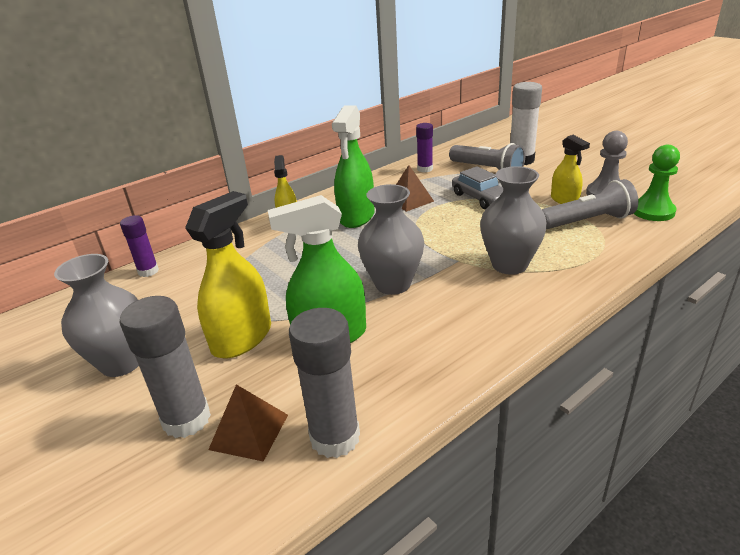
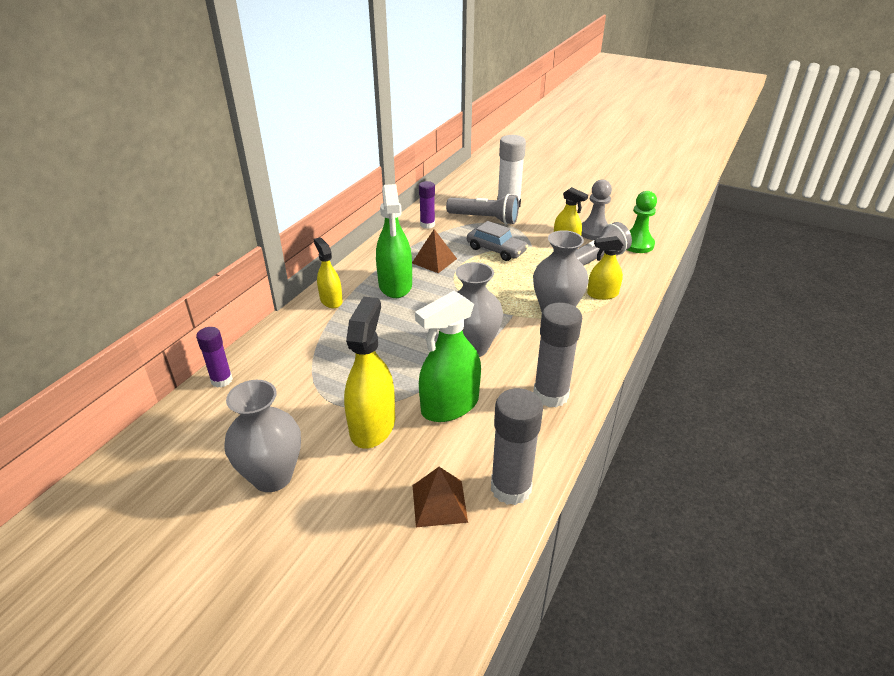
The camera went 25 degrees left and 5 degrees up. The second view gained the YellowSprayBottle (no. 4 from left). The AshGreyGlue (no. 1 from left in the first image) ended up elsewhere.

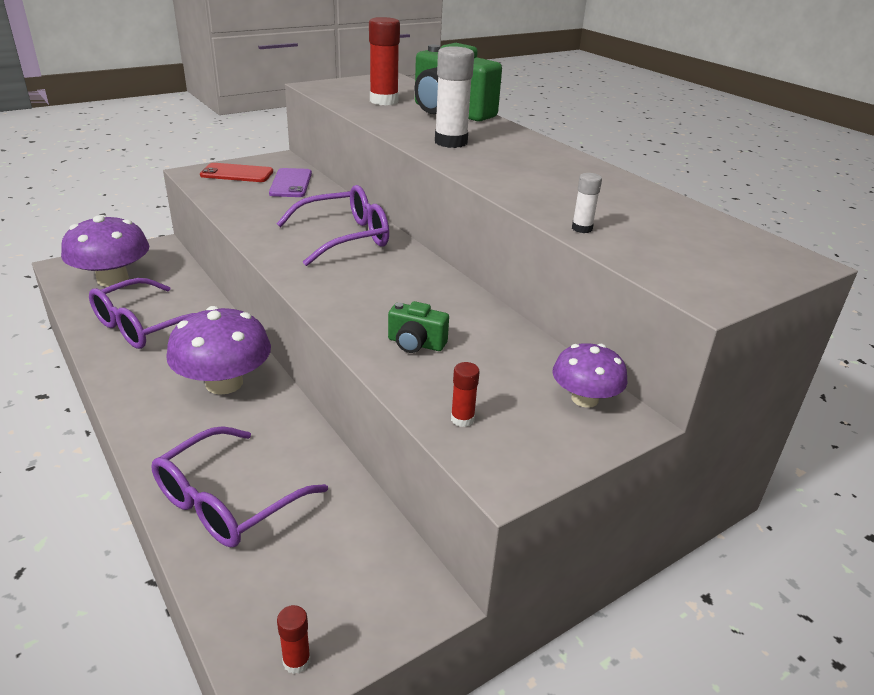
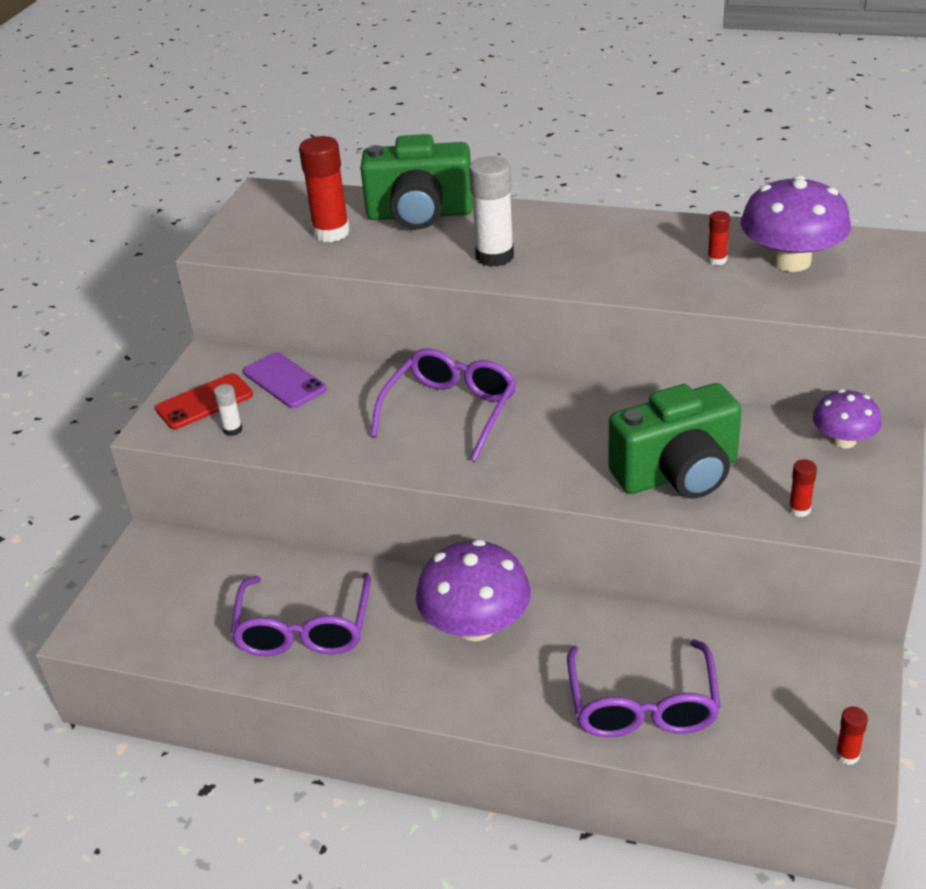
The camera went 35 degrees left and 5 degrees up. The second view gained the CrimsonGlue (no. 2 from left). The RoyalPurpleFungus (no. 1 from left in the first image) ended up elsewhere. The WhiteGlue (no. 2 from left in the first image) ended up elsewhere. The size of the GreenCamera (no. 1 from left in the first image) changed by a factor of 2.14.

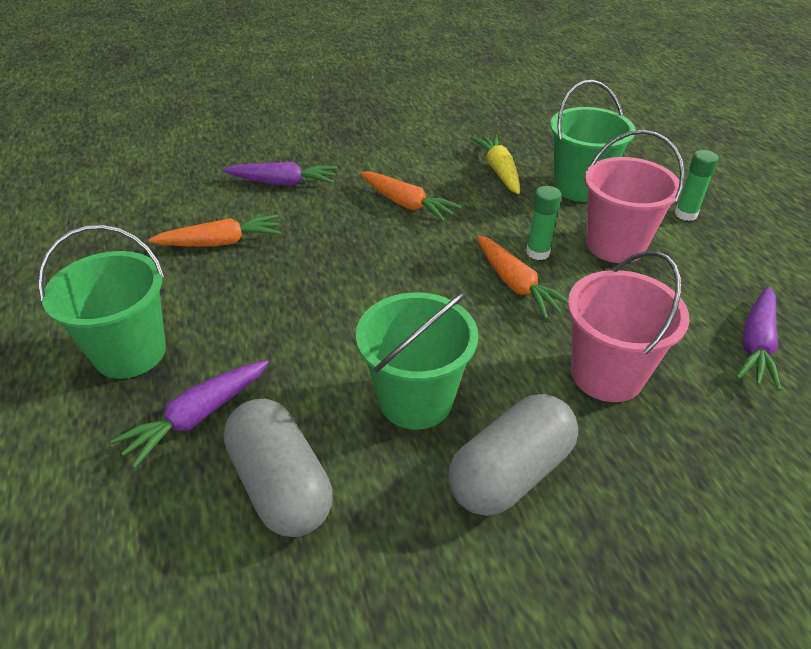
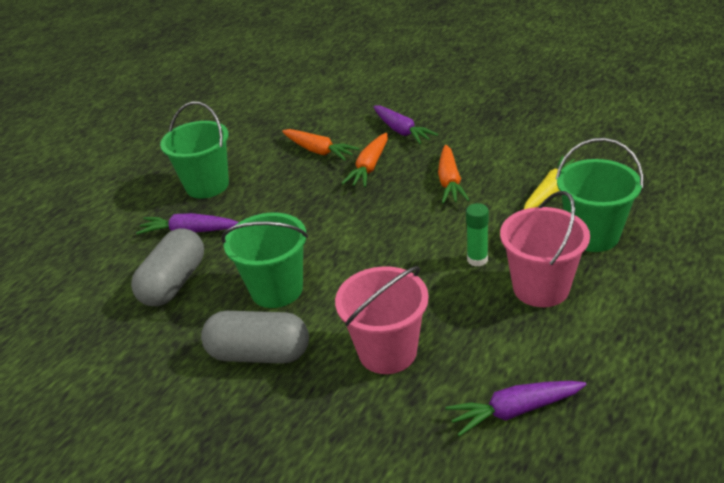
The camera went 55 degrees right and 5 degrees down. The second view lost the GreenGlue (no. 2 from left). The OrangeToyCarrot (no. 3 from left in the first image) ended up elsewhere.

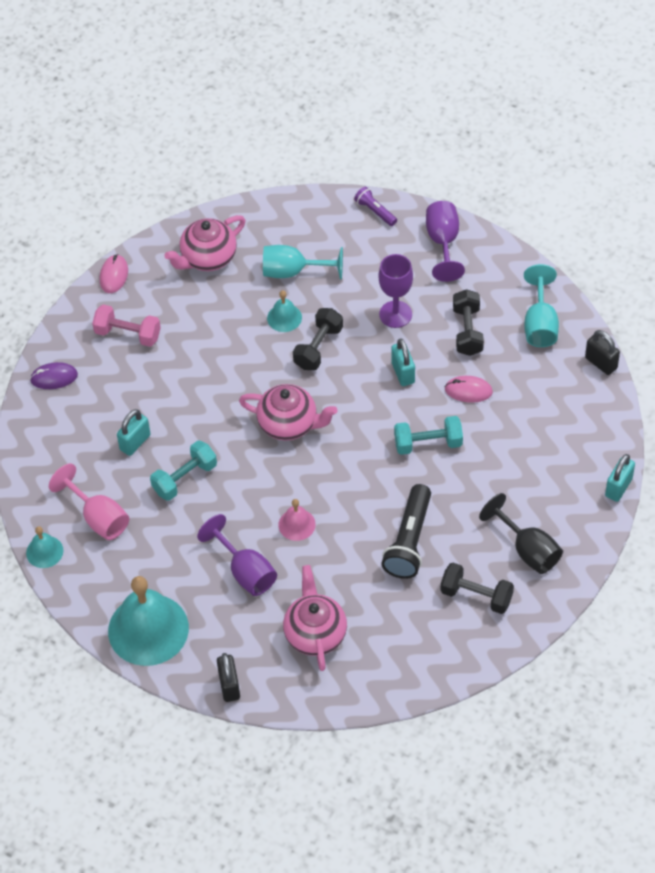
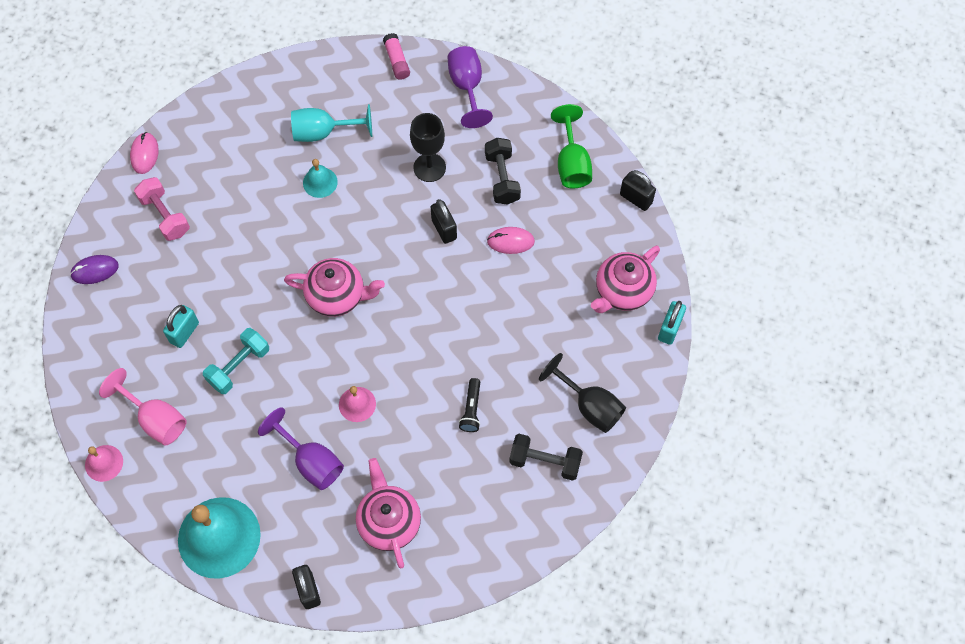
The camera went 10 degrees left and 10 degrees up. The second view lost the EbonyDumbbell (no. 1 from left). The second view lost the TurquoiseDumbbell (no. 2 from left). The RosePinkChinaTeapot (no. 1 from left in the first image) ended up elsewhere. Where the RoyalPurpleFlashlight stood, the RosePinkGlue came to stand. What was the TurquoiseBell (no. 1 from left) turned into the RosePinkBell (no. 1 from left). What was the RoyalPurpleChalice (no. 2 from left) turned into the EbonyChalice (no. 1 from left). What was the TurquoisePadlock (no. 2 from left) turned into the EbonyPadlock (no. 2 from left). What was the TurquoiseChalice (no. 2 from left) turned into the GreenChalice. The RosePinkDumbbell ended up facing another way, 45 degrees clockwise from before. The size of the EbonyFlashlight changed by a factor of 0.54.

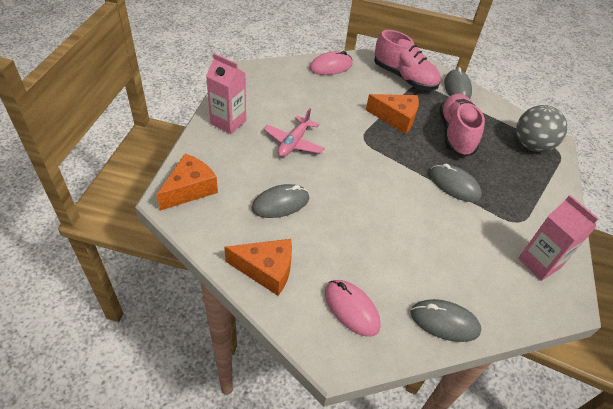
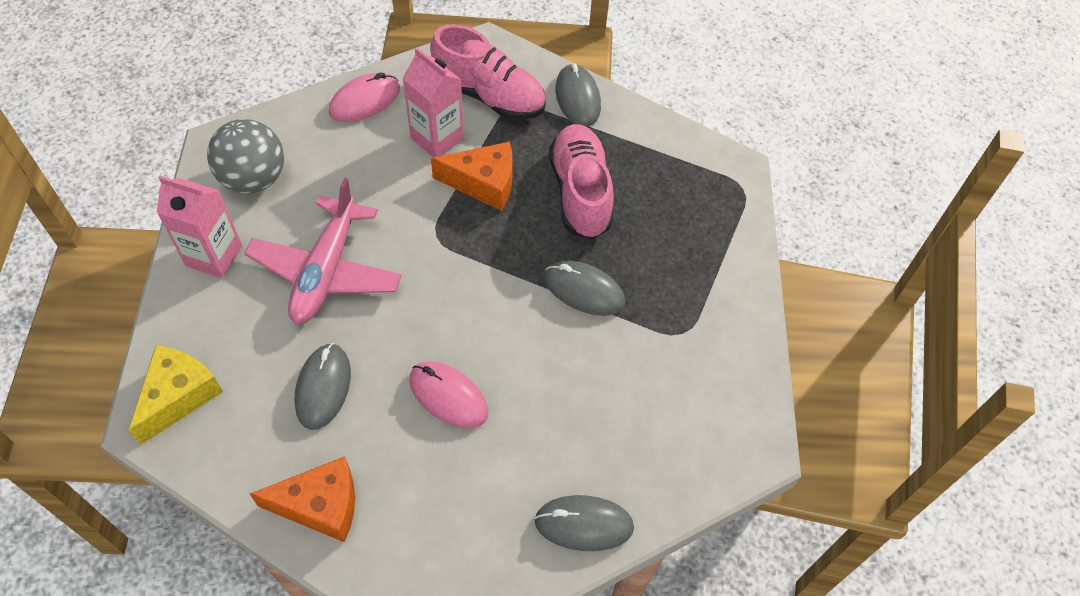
The camera went 10 degrees left and 10 degrees up. The RosePinkPcMouse (no. 2 from left) ended up elsewhere. The AshGreySphere ended up elsewhere. The RosePinkJuiceCarton (no. 2 from left) ended up elsewhere. What was the OrangeCheeseWedge (no. 1 from left) turned into the YellowCheeseWedge. The AshGreyPcMouse (no. 1 from left) ended up facing another way, 45 degrees counterclockwise from before. The size of the RosePinkAeroplane changed by a factor of 1.52.

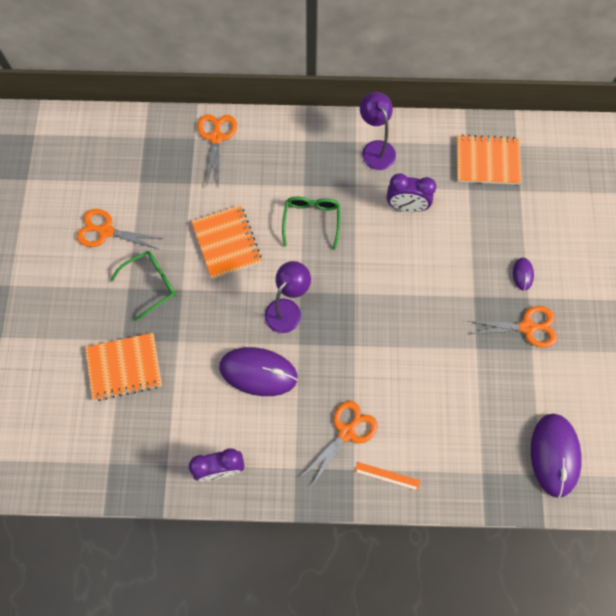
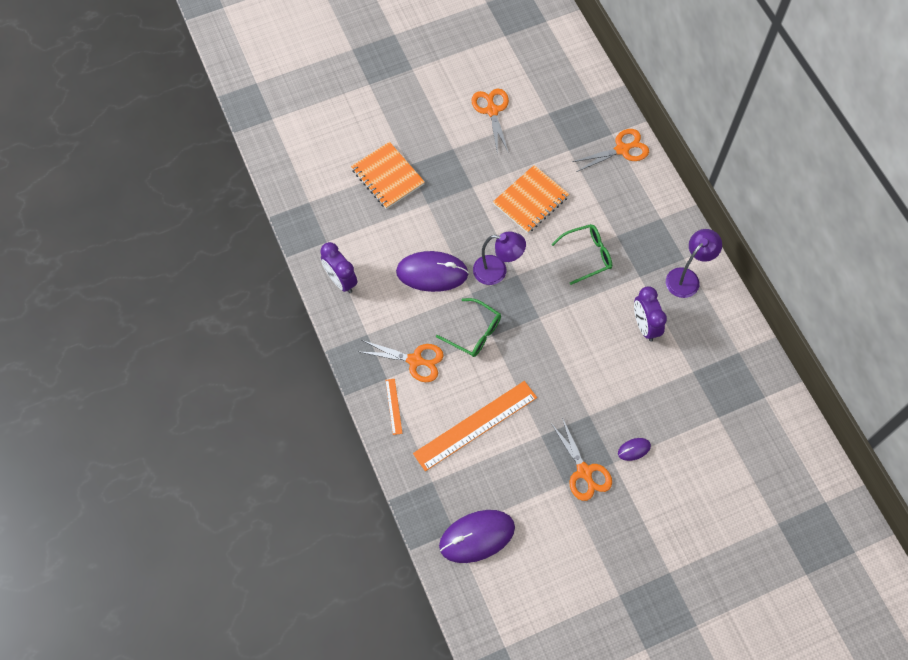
The camera went 65 degrees right and 5 degrees down. The second view lost the OrangeNotebook (no. 3 from left). The second view gained the OrangeRuler (no. 2 from left). The GreenSpectacles (no. 1 from left) ended up elsewhere. The RoyalPurplePcMouse (no. 1 from left) ended up facing another way, 75 degrees counterclockwise from before.

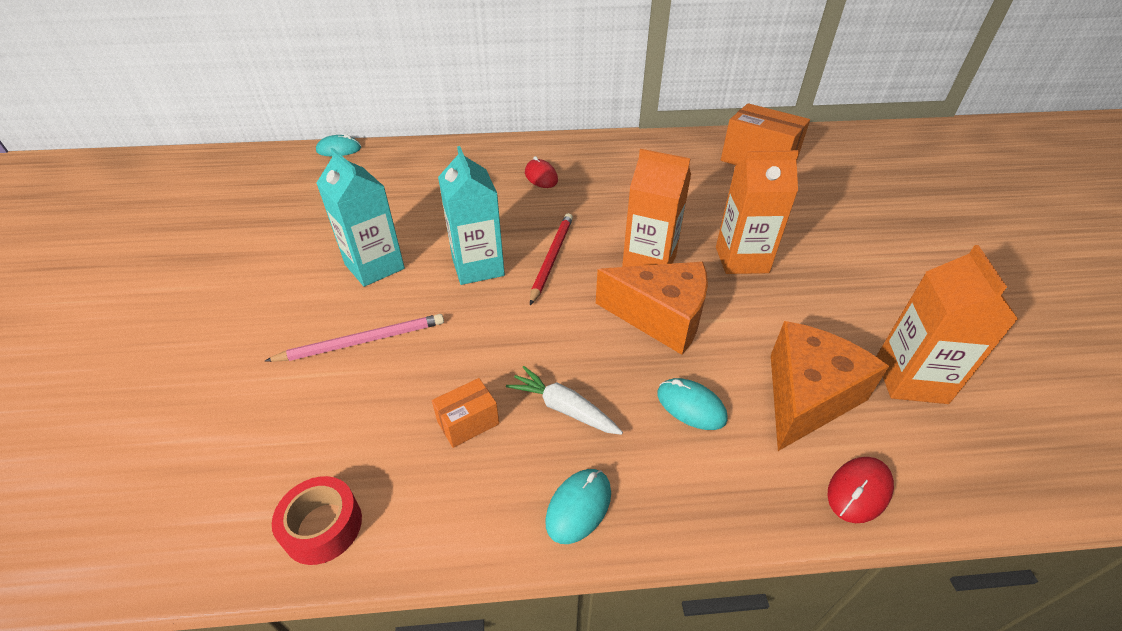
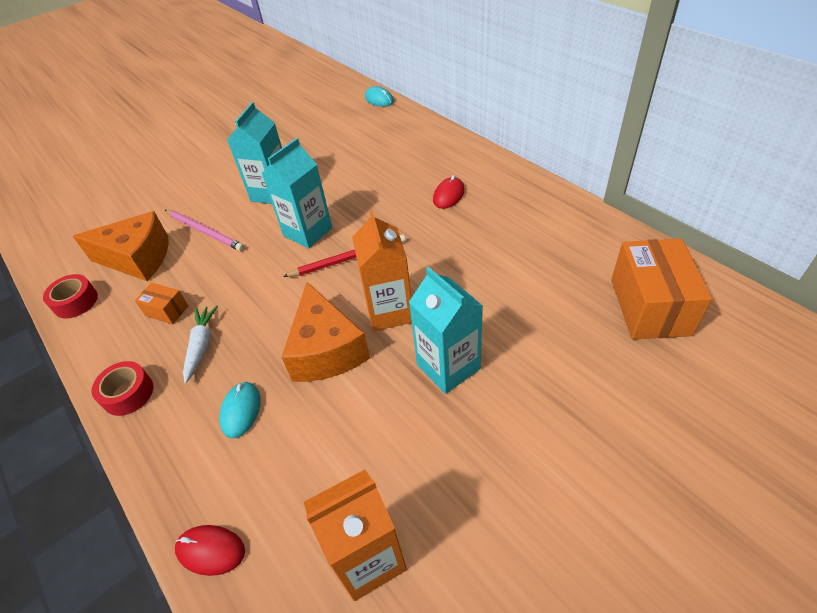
The camera went 60 degrees right and 5 degrees up. The OrangeCheeseWedge (no. 2 from left in the first image) ended up elsewhere. Where the TurquoisePcMouse (no. 2 from left) stood, the CrimsonStickyTape (no. 2 from left) came to stand. What was the OrangeJuiceCarton (no. 2 from left) turned into the TurquoiseJuiceCarton (no. 3 from left).

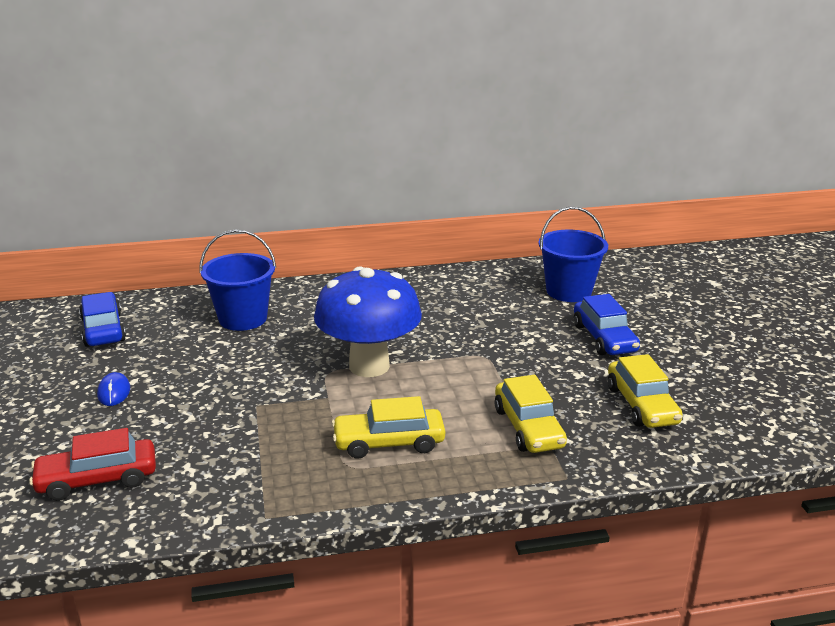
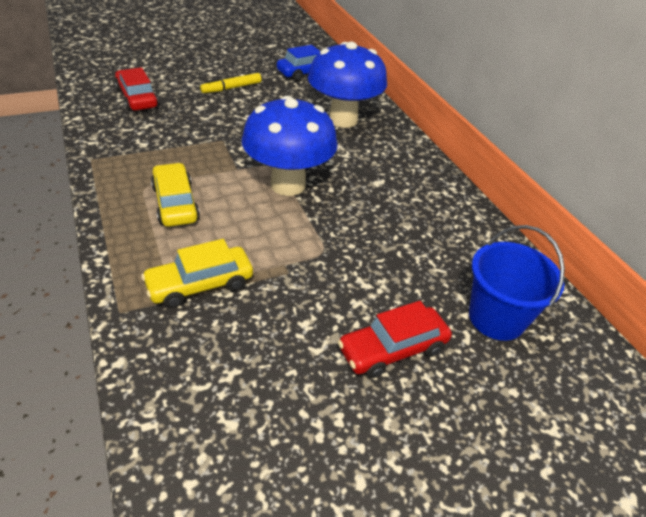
The camera went 75 degrees right and 15 degrees up. The second view lost the YellowAutomobile (no. 3 from left). Where the BluePcMouse stood, the YellowMarker came to stand. Where the BlueSandBucket (no. 1 from left) stood, the BlueFungus (no. 2 from left) came to stand. What was the BlueAutomobile (no. 2 from left) turned into the CrimsonAutomobile (no. 2 from left).

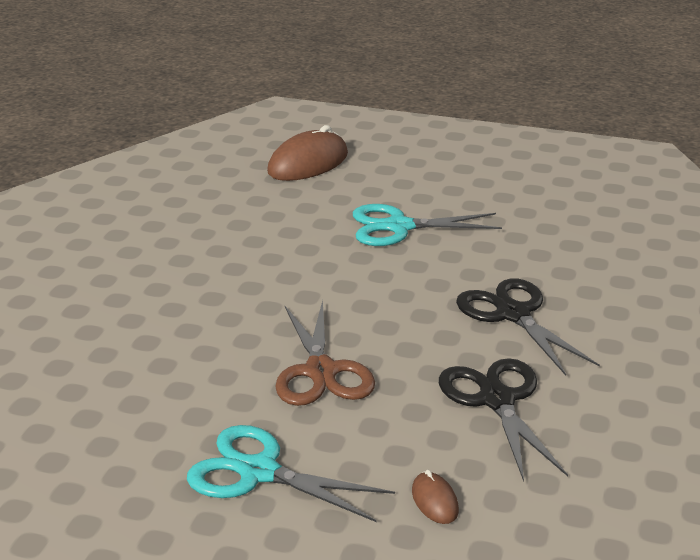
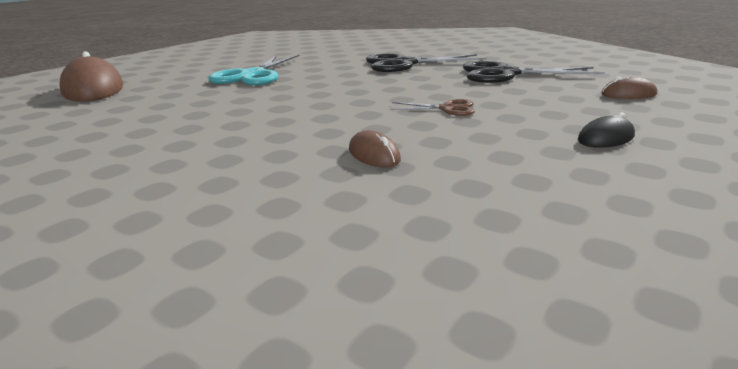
The camera went 70 degrees left and 5 degrees down. The second view gained the DarkBrownPcMouse (no. 2 from left). Where the TurquoiseScissors (no. 1 from left) stood, the EbonyPcMouse came to stand. The size of the DarkBrownScissors changed by a factor of 0.51.

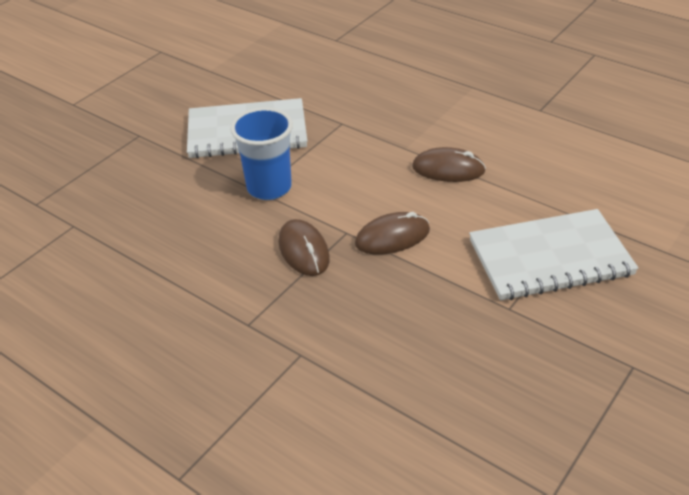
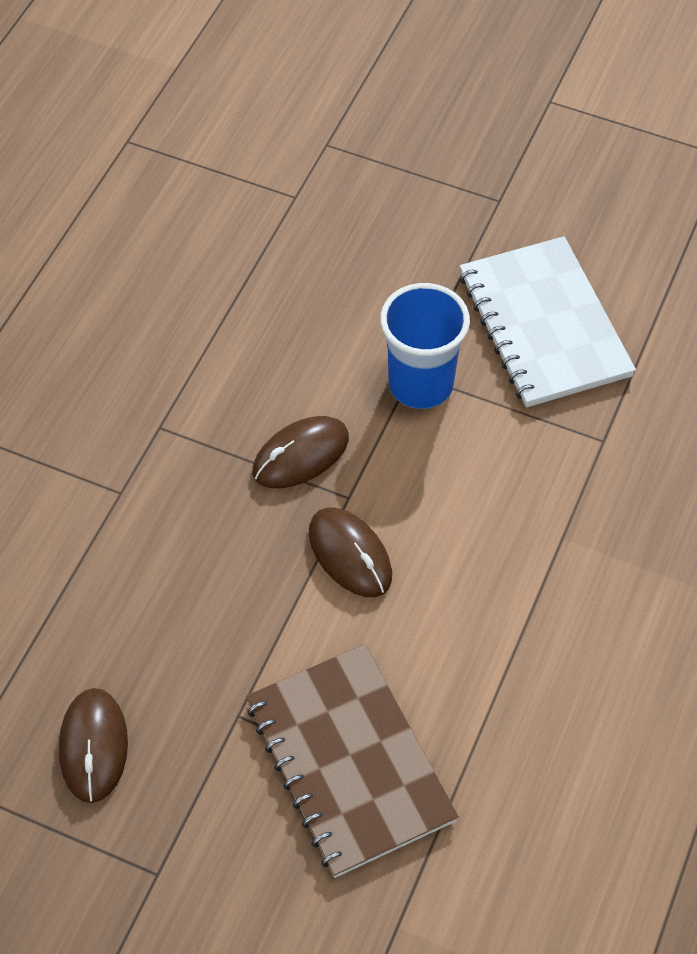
The camera went 75 degrees right and 15 degrees up. The DarkBrownPcMouse (no. 3 from left in the first image) ended up elsewhere. What was the WhiteNotebook (no. 2 from left) turned into the DarkBrownNotebook.

